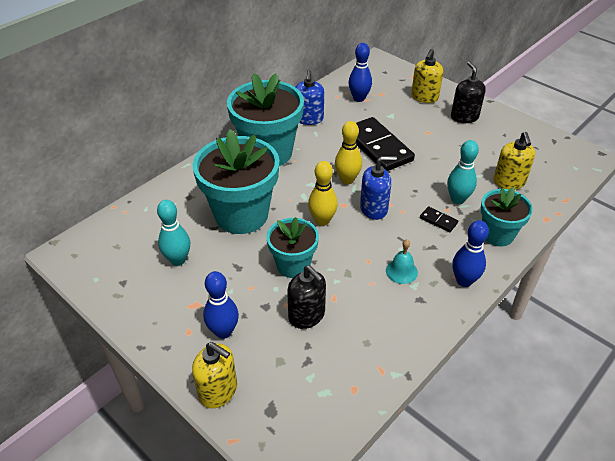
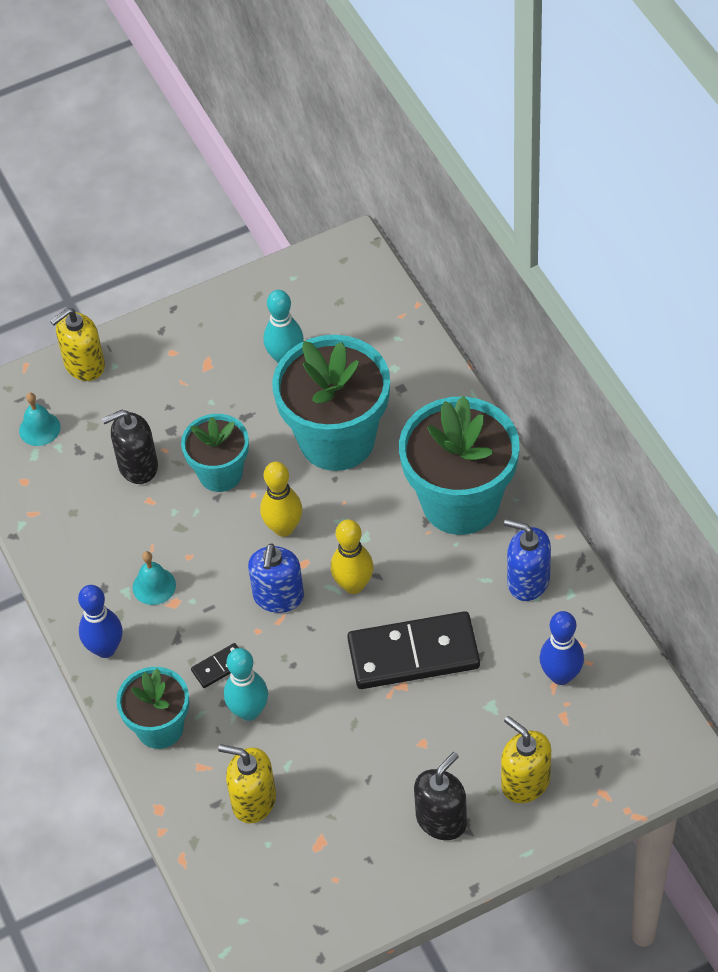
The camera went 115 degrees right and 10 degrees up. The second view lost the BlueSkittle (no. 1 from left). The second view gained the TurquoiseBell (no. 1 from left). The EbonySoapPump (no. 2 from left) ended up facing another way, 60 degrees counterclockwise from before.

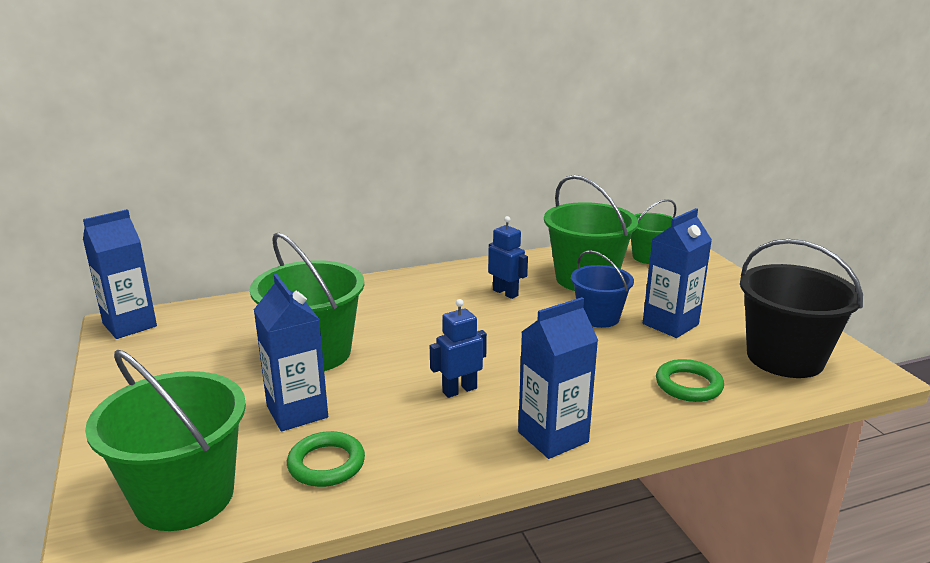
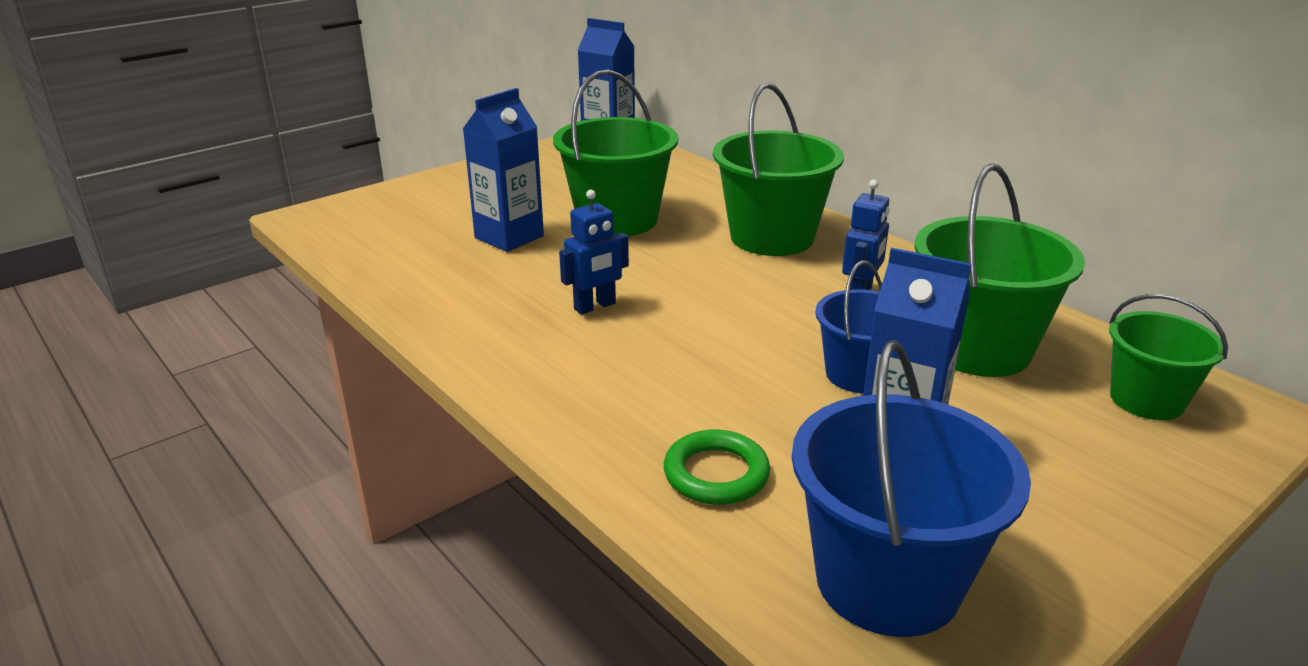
The camera went 70 degrees right and 5 degrees up. The second view lost the GreenRing (no. 1 from left). The second view lost the BlueJuiceCarton (no. 3 from left). The GreenSandBucket (no. 1 from left in the first image) ended up elsewhere. What was the EbonySandBucket turned into the BlueSandBucket (no. 2 from left). The BlueToyRobot (no. 1 from left) ended up facing another way, 105 degrees clockwise from before.

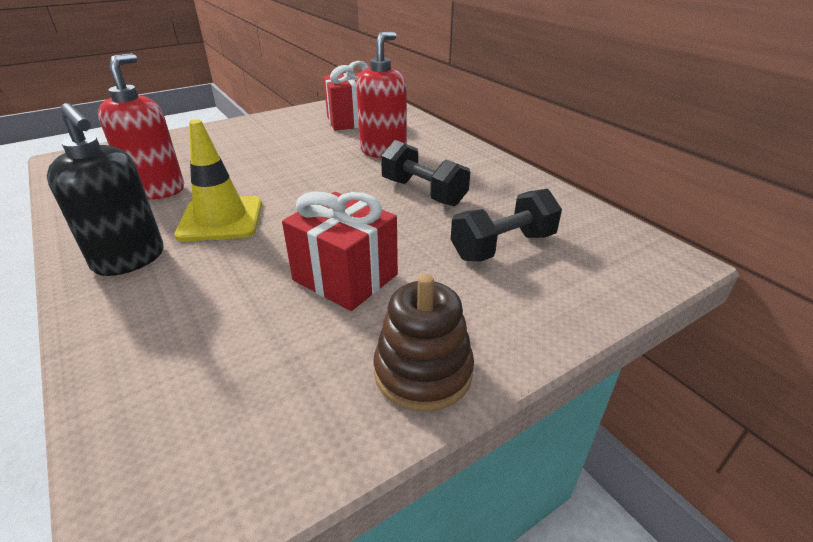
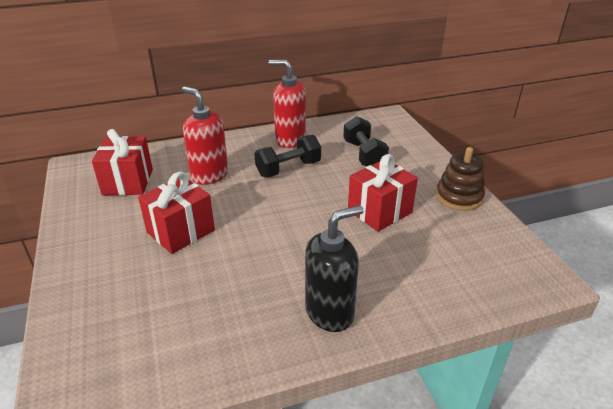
The camera went 75 degrees left and 0 degrees up. The second view lost the YellowTrafficCone. The second view gained the CrimsonPresent (no. 2 from left). The CrimsonSoapPump (no. 1 from left in the first image) ended up elsewhere.

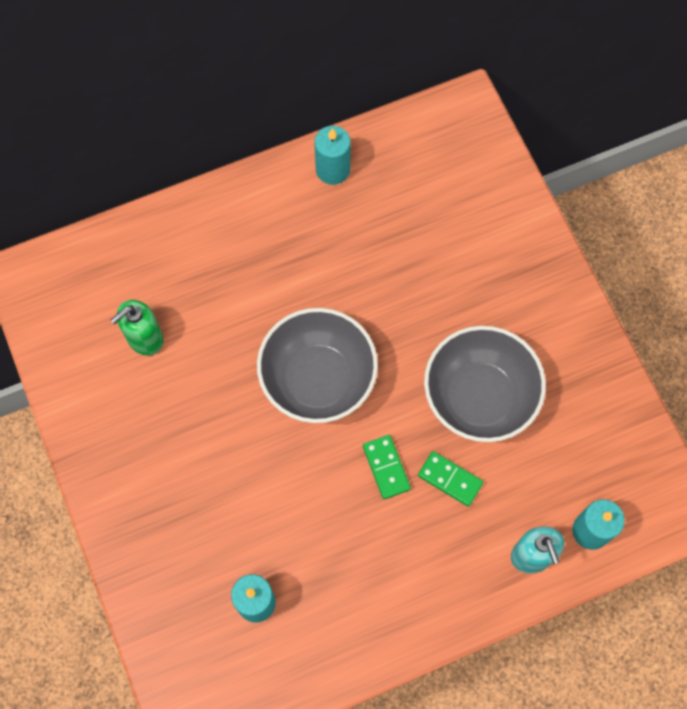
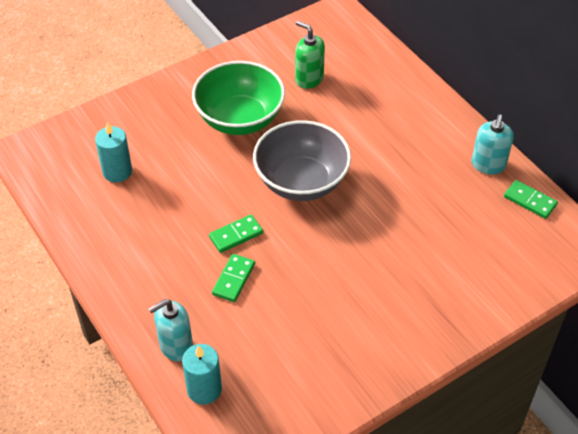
The camera went 80 degrees right and 20 degrees down. The second view lost the AshGreyBowl (no. 2 from left). The second view gained the GreenBowl. The second view gained the GreenDominoTile (no. 3 from left). Where the TurquoiseCandle (no. 2 from left) stood, the TurquoiseSoapPump (no. 2 from left) came to stand.

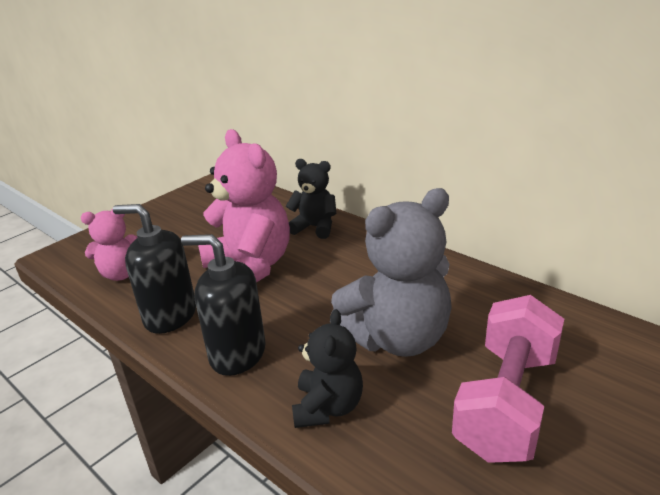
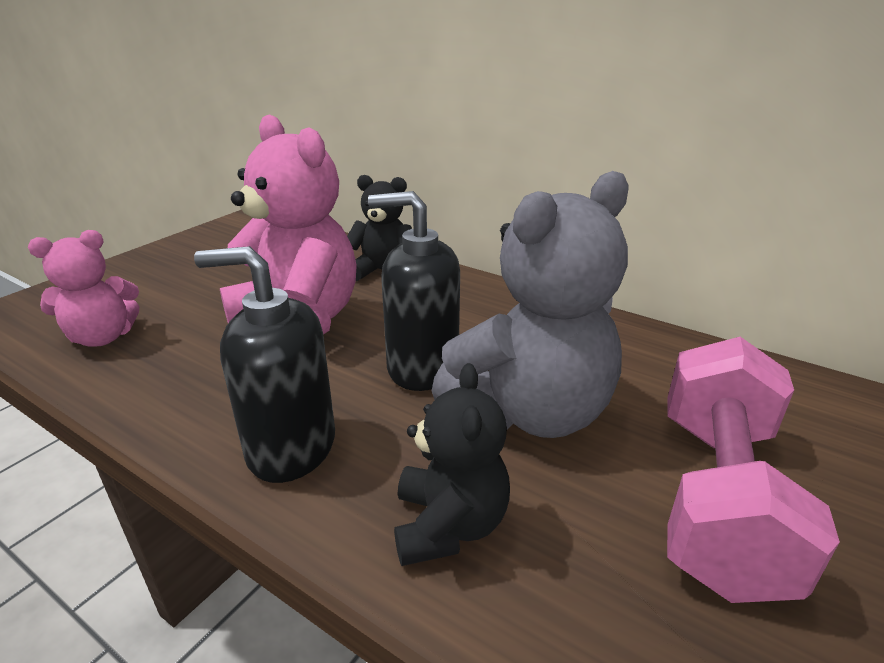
The camera went 10 degrees left and 0 degrees up. The EbonySoapPump (no. 1 from left in the first image) ended up elsewhere.

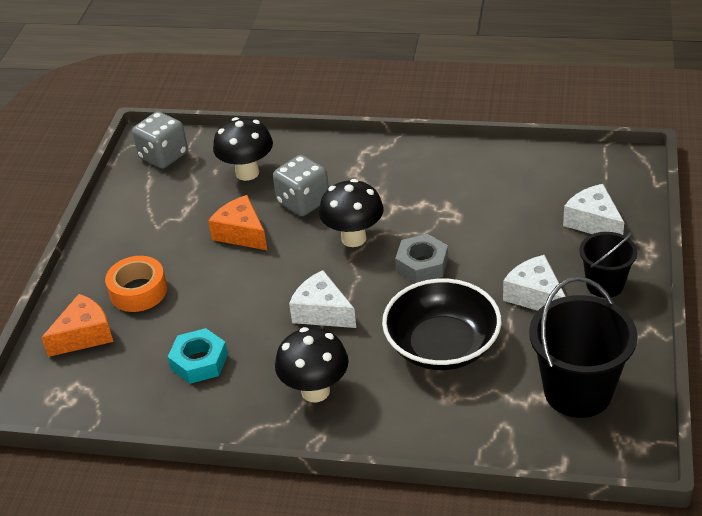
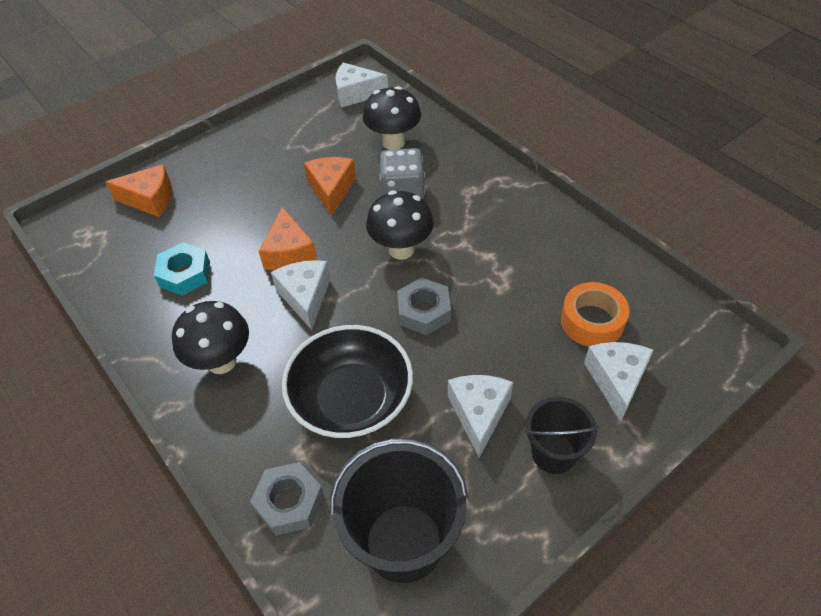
The camera went 40 degrees right and 10 degrees up. The second view gained the AshGreyNut (no. 1 from left). The second view gained the OrangeCheeseWedge (no. 2 from left). The OrangeStickyTape ended up elsewhere. Where the AshGreyGameDie (no. 1 from left) stood, the WhiteCheeseWedge (no. 2 from left) came to stand.

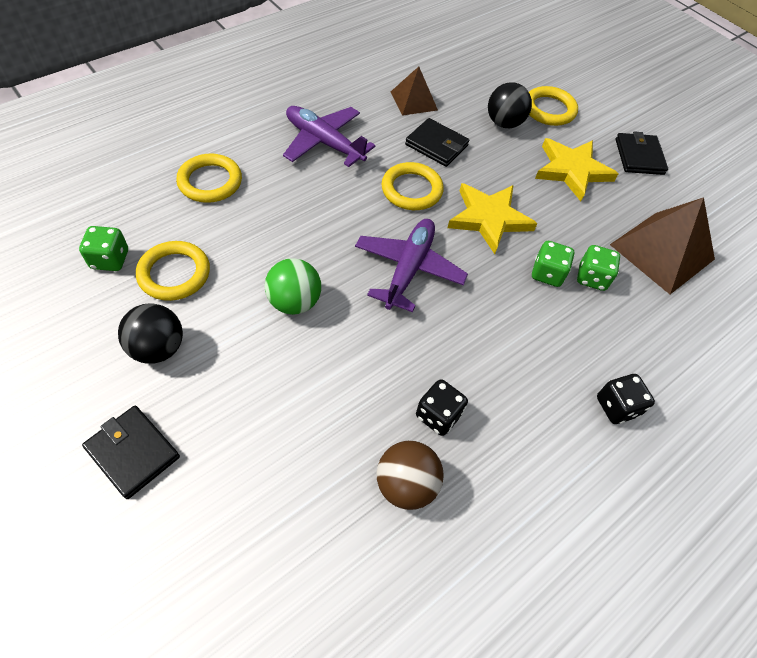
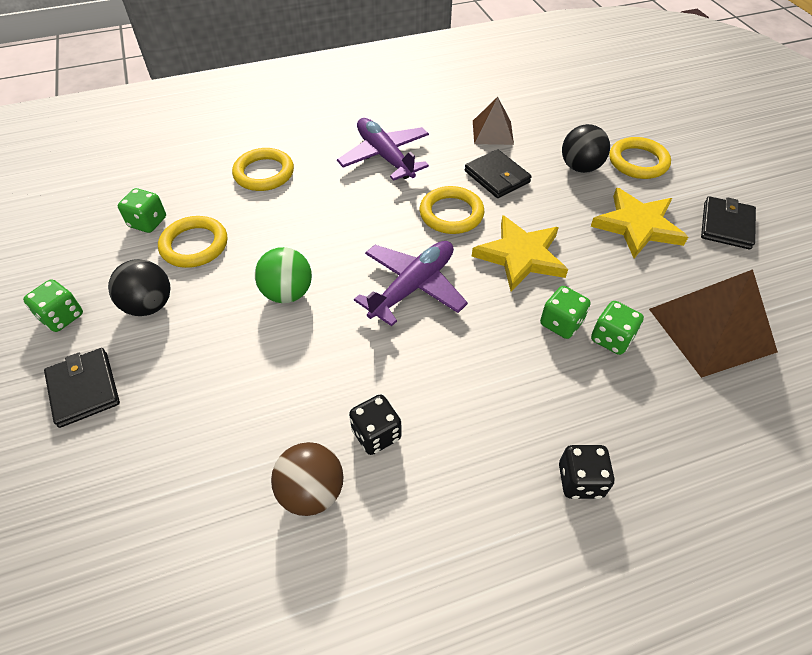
The camera went 25 degrees right and 5 degrees down. The second view gained the GreenGameDie (no. 1 from left).

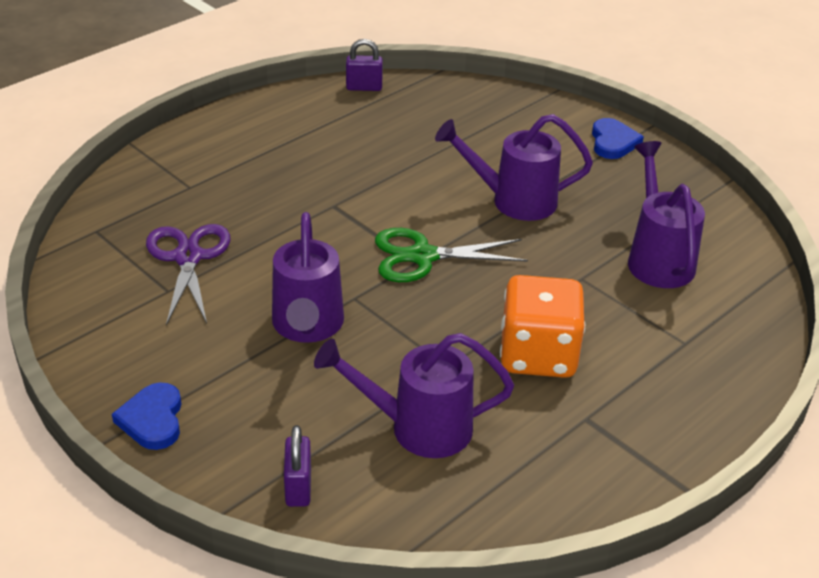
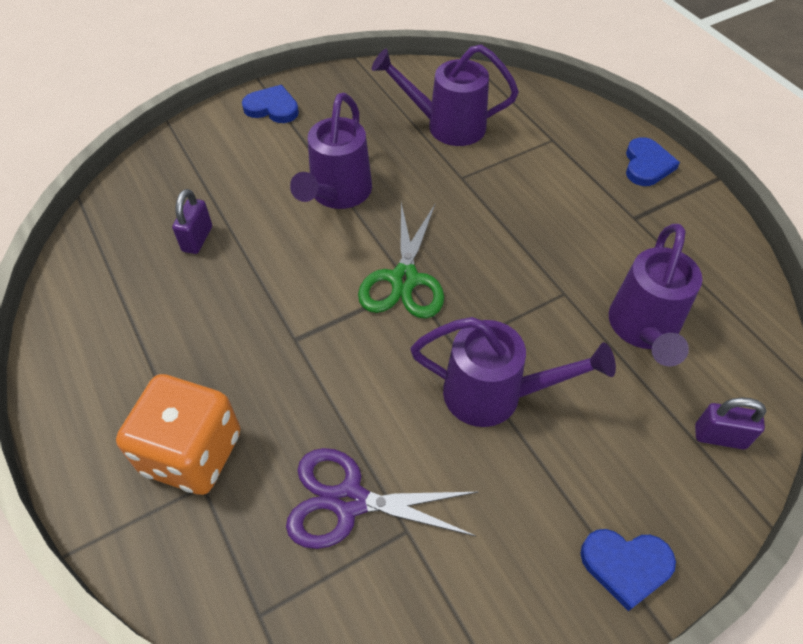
The camera went 75 degrees left and 15 degrees up. The second view gained the BlueLoveHeart (no. 3 from left). The RoyalPurplePadlock (no. 2 from left in the first image) ended up elsewhere. The OrangeGameDie ended up elsewhere.

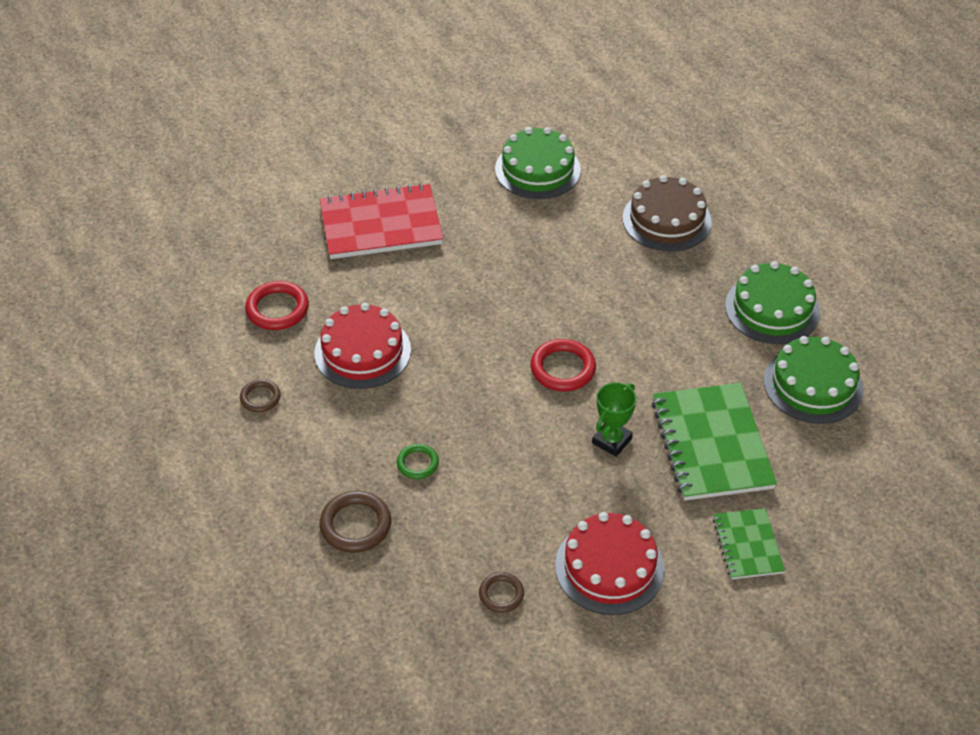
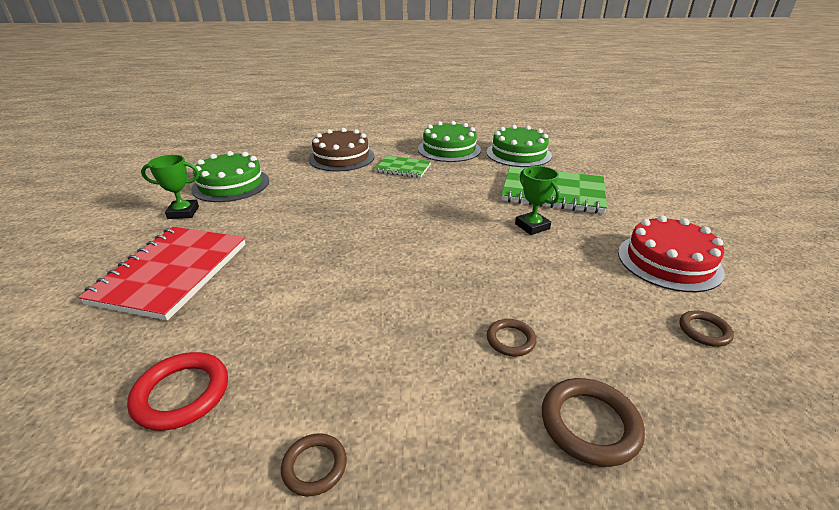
The camera went 65 degrees left and 15 degrees down. The second view lost the CrimsonCake (no. 1 from left). The second view lost the CrimsonRing (no. 2 from left). The second view gained the GreenAwardCup (no. 1 from left). The GreenNotebook (no. 2 from left in the first image) ended up elsewhere. What was the GreenRing turned into the DarkBrownRing (no. 2 from left).

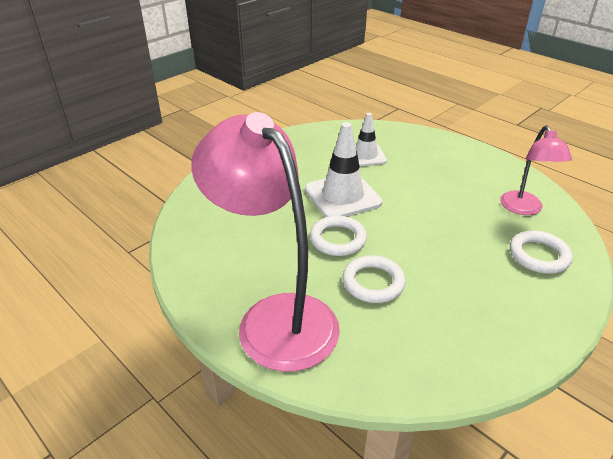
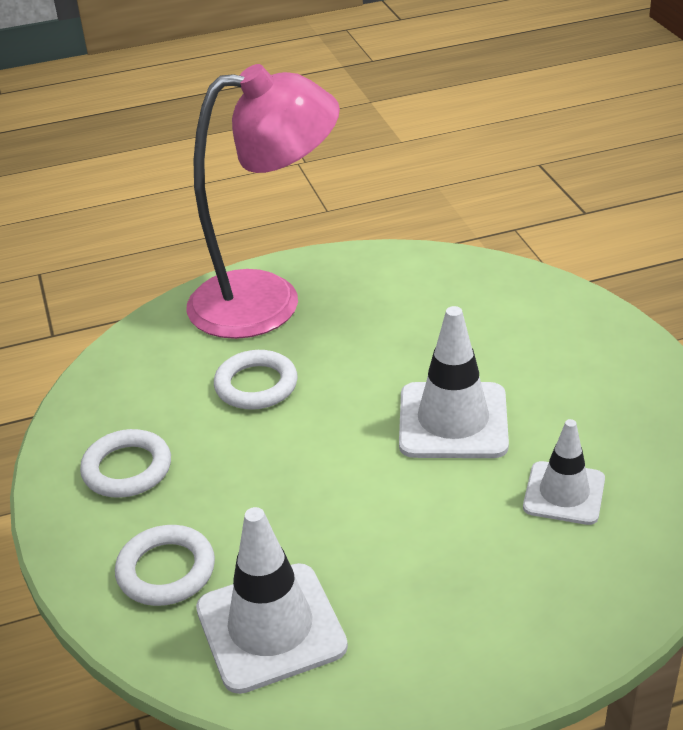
The camera went 120 degrees right and 0 degrees up. The WhiteRing (no. 1 from left) ended up elsewhere. Where the RosePinkLamp (no. 2 from left) stood, the WhiteTrafficCone (no. 1 from left) came to stand.

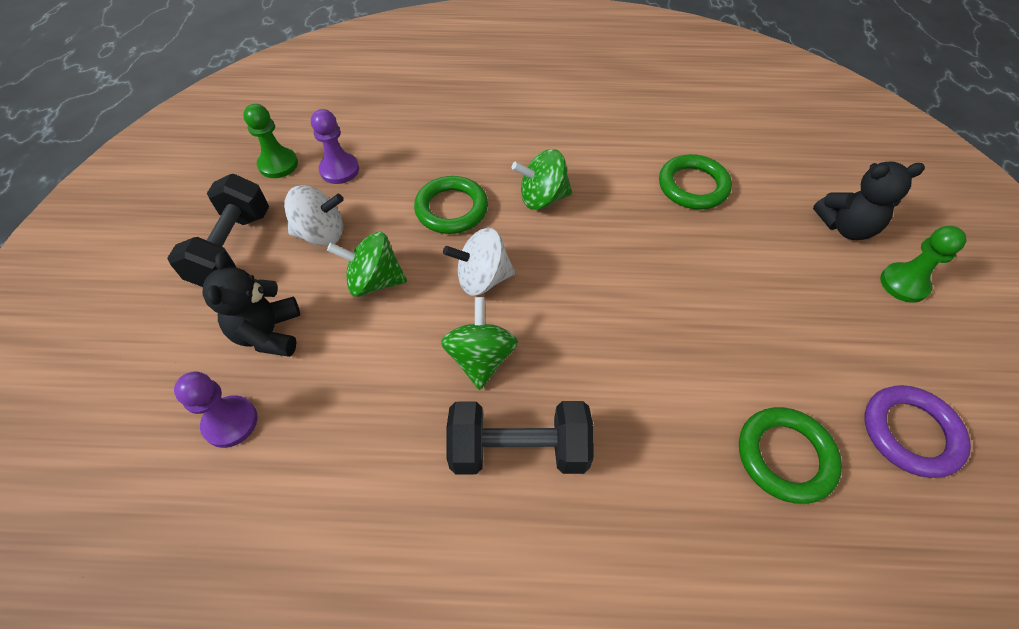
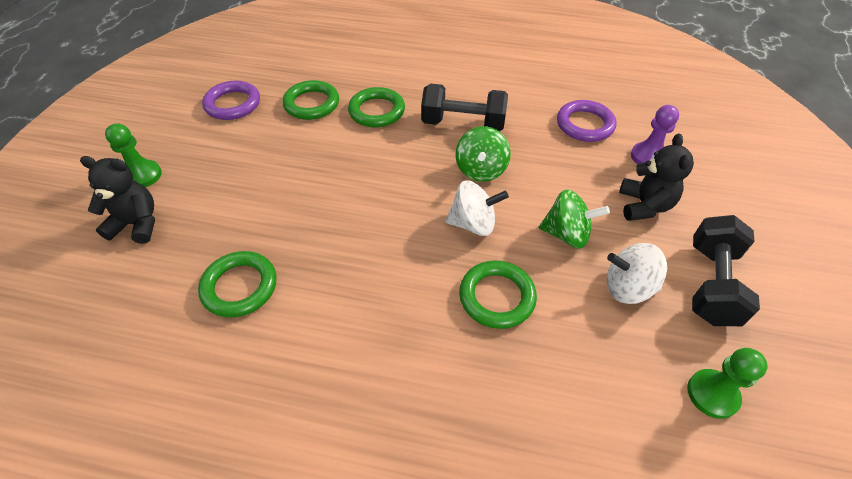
The camera went 170 degrees left and 5 degrees down. The second view lost the RoyalPurpleGamePawn (no. 2 from left). The second view lost the GreenWhirligig (no. 3 from left). The second view gained the GreenRing (no. 3 from left). The second view gained the RoyalPurpleRing (no. 2 from left).

